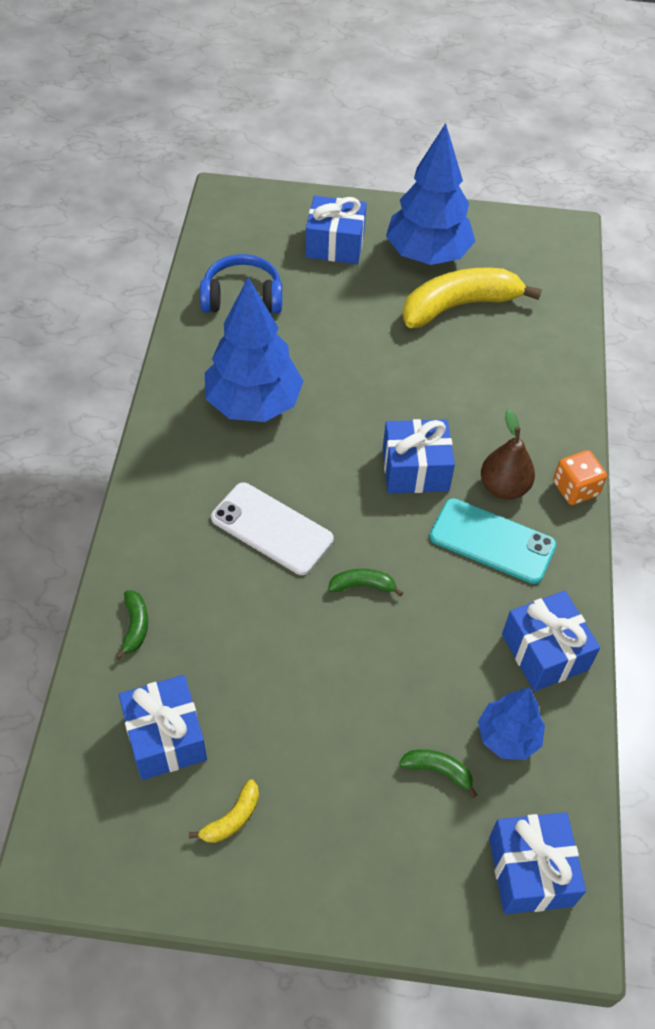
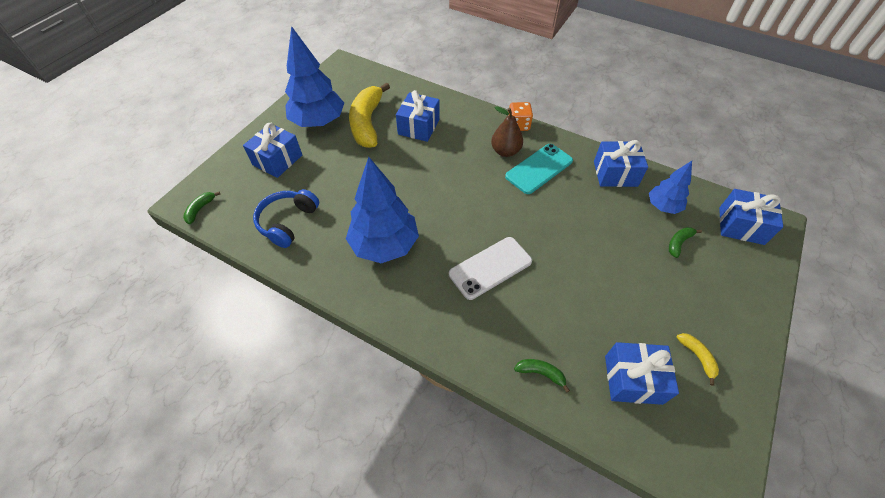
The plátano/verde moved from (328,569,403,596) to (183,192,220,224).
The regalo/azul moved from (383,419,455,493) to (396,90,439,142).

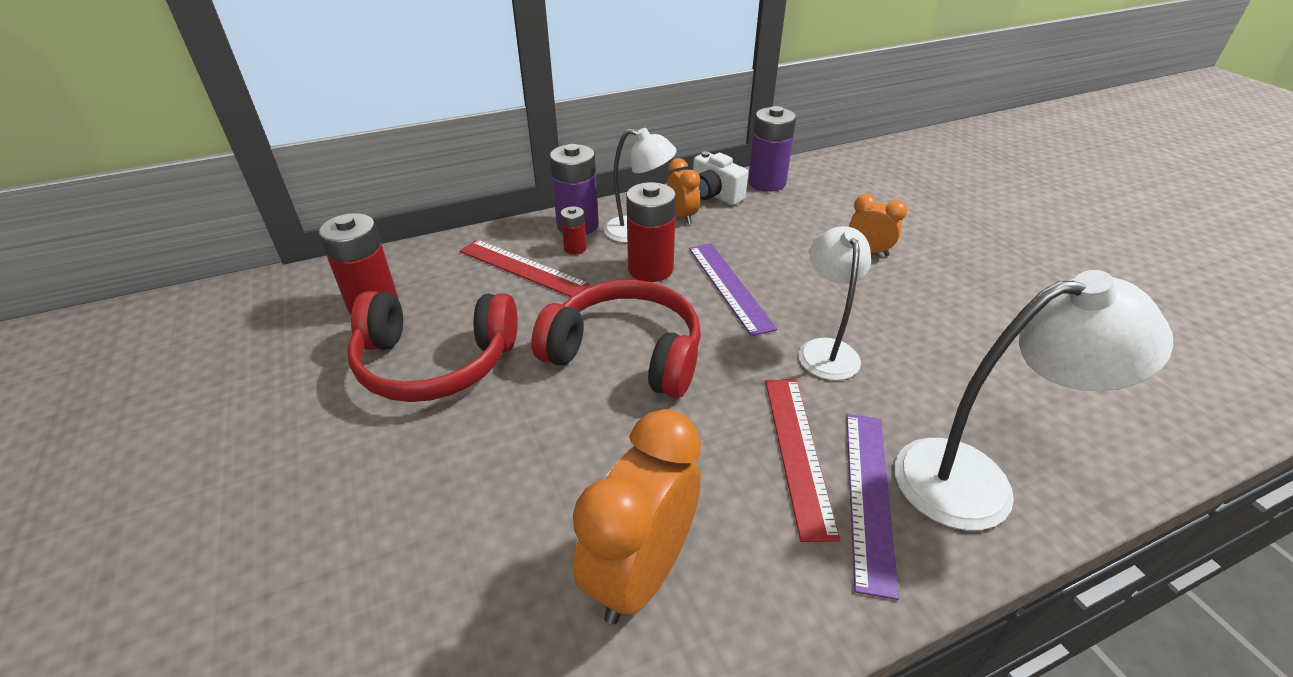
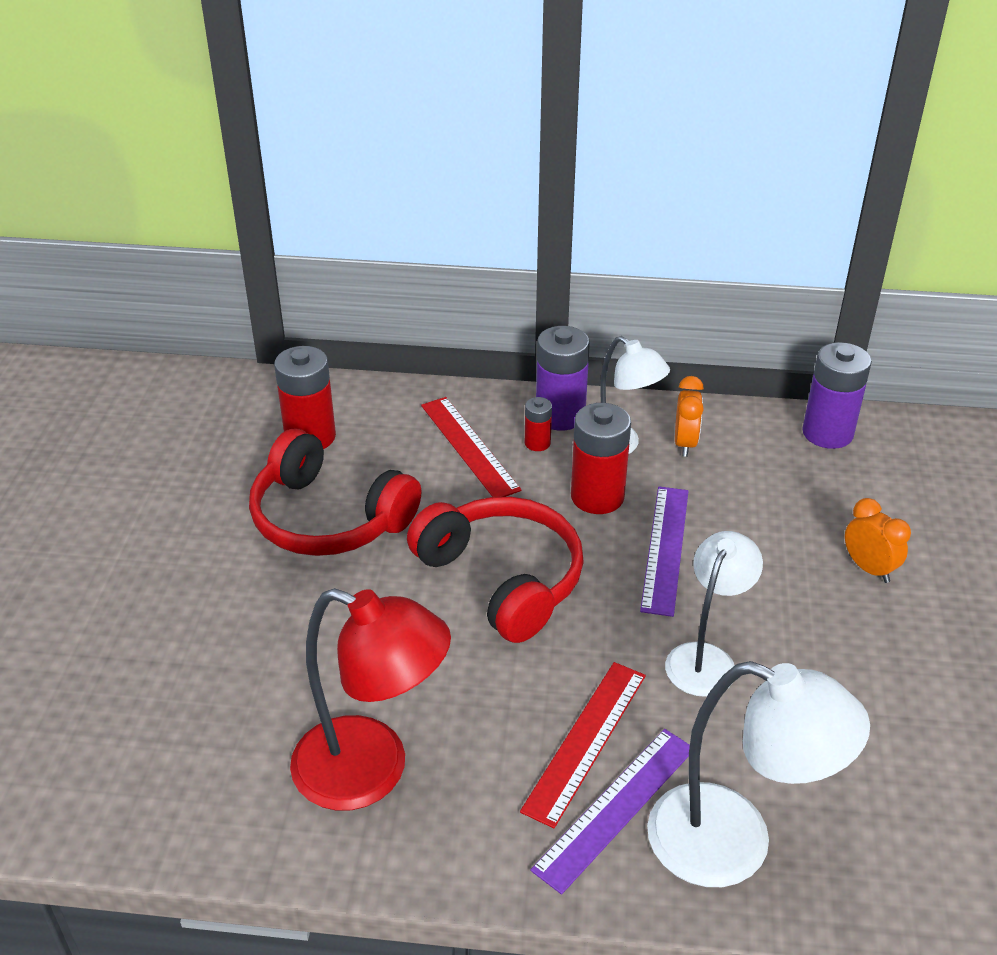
The despertador/naranja at (573,409,701,625) was replaced by the lámpara/rojo at (290,588,451,811).
The cámara/blanco at (693,151,748,205) disappeared.

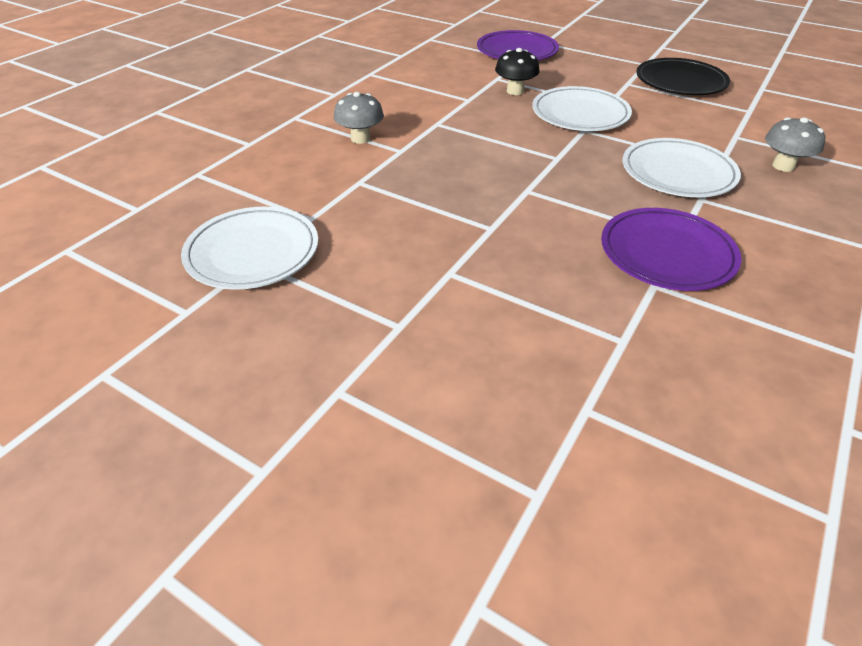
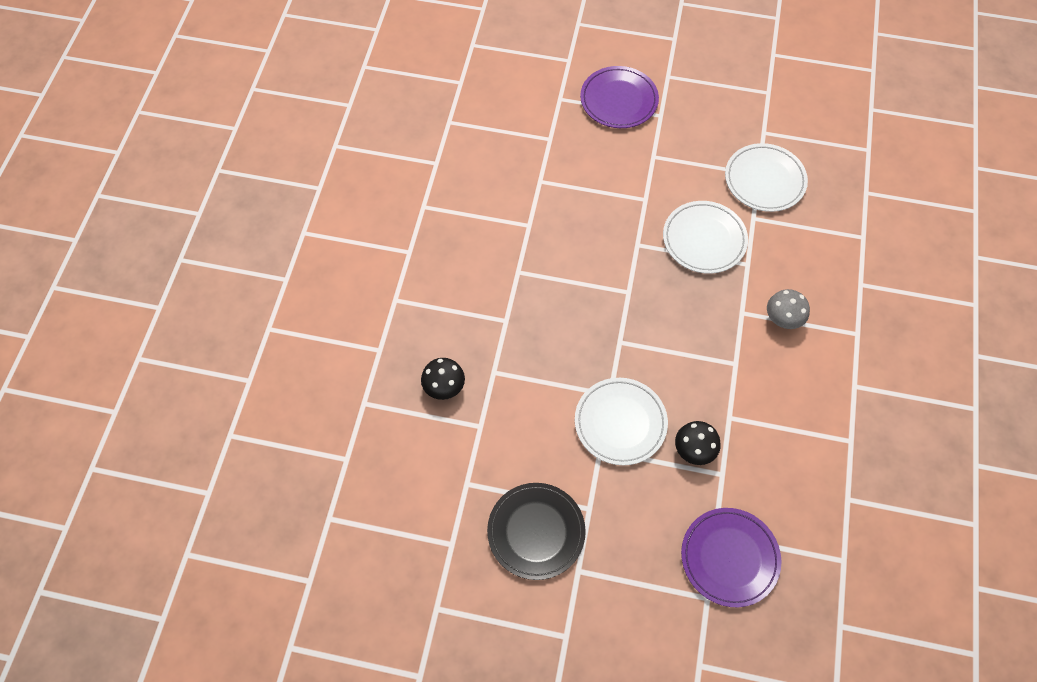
The seta/gris at (765,117,825,172) became the seta/negro at (421,358,465,400).
The plato/morado moved from (601,208,742,291) to (580,66,659,128).
The plato/blanco moved from (623,138,741,197) to (663,201,748,274).

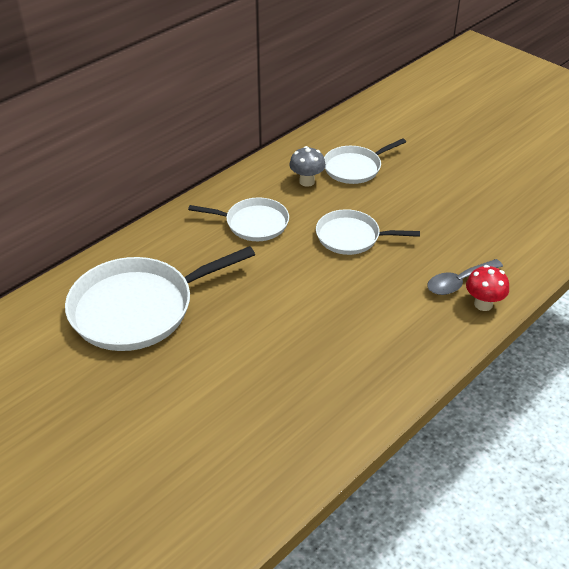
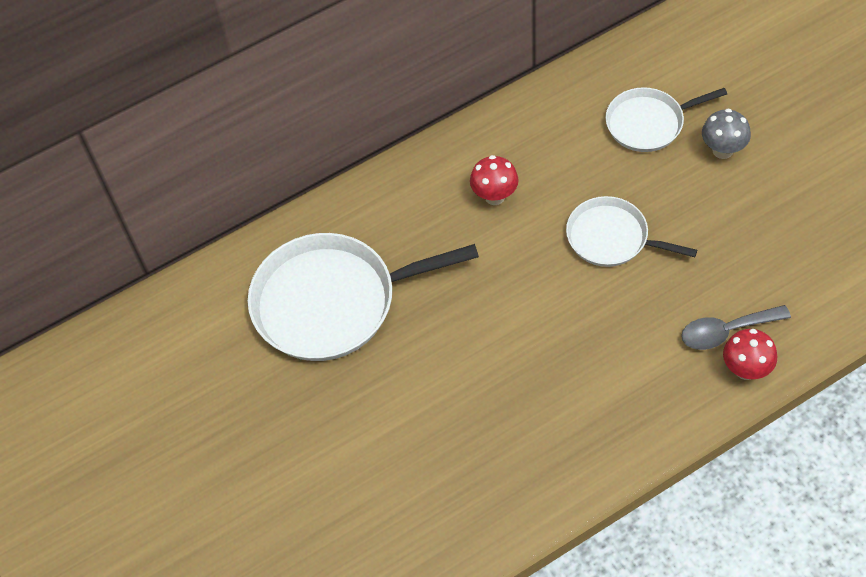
The sartén/blanco at (188,198,289,241) was replaced by the seta/rojo at (470,155,519,205).
The seta/gris moved from (289,146,326,187) to (702,108,751,159).

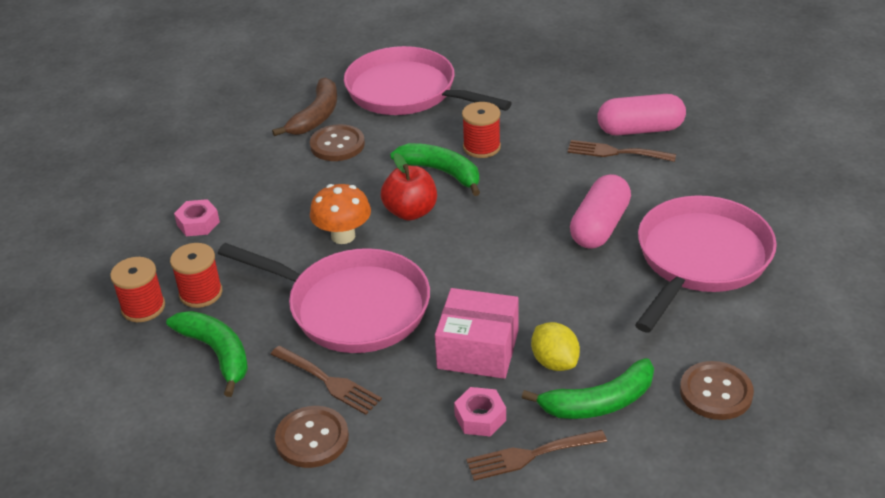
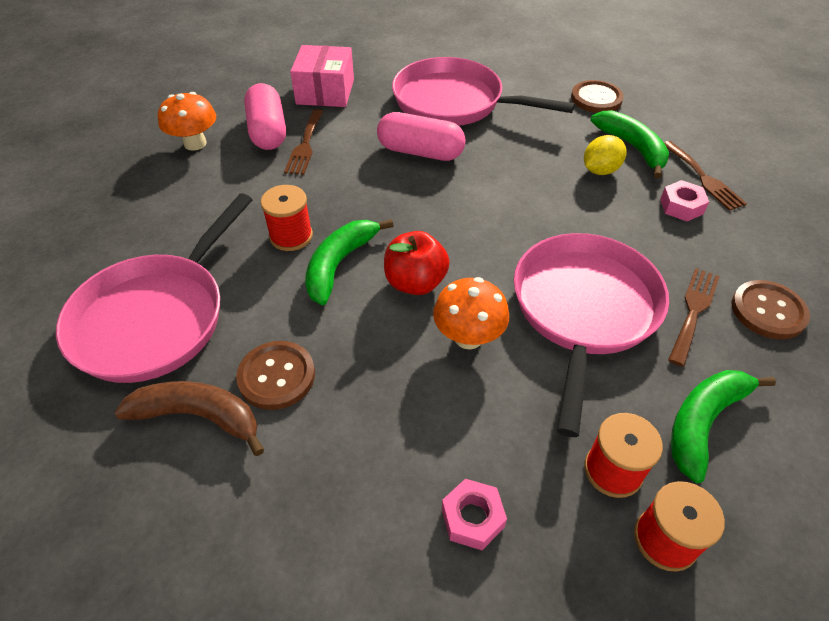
The seta/naranja at (158,92,216,151) appeared.
The caja/rosa moved from (435,288,519,379) to (290,45,354,107).

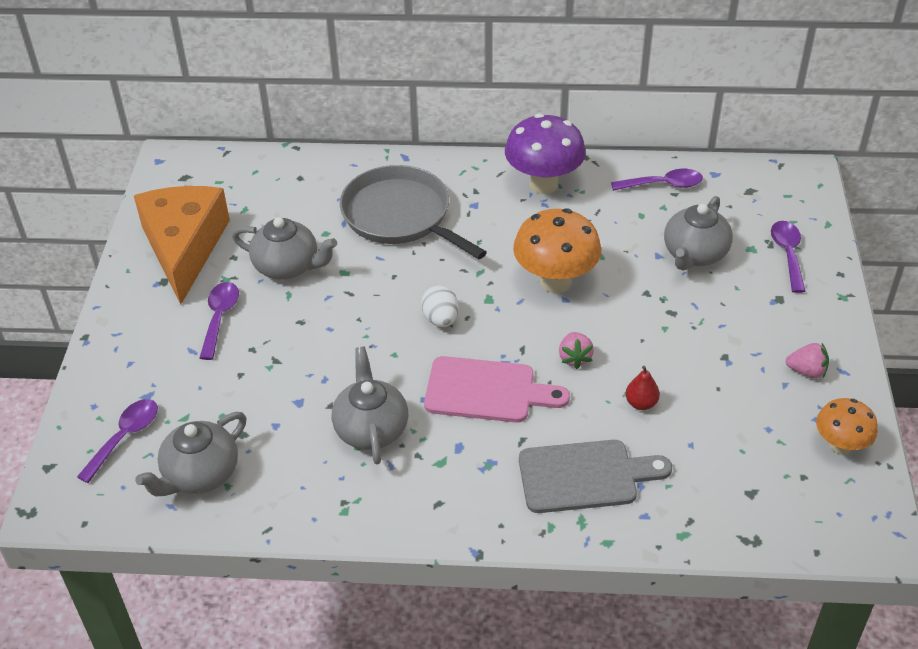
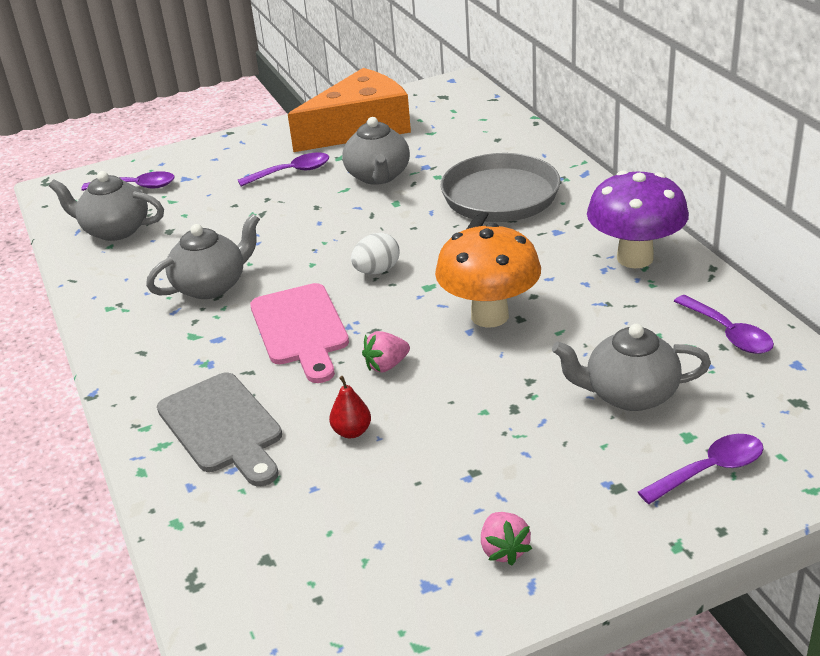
The seta/naranja at (816,398,878,455) disappeared.

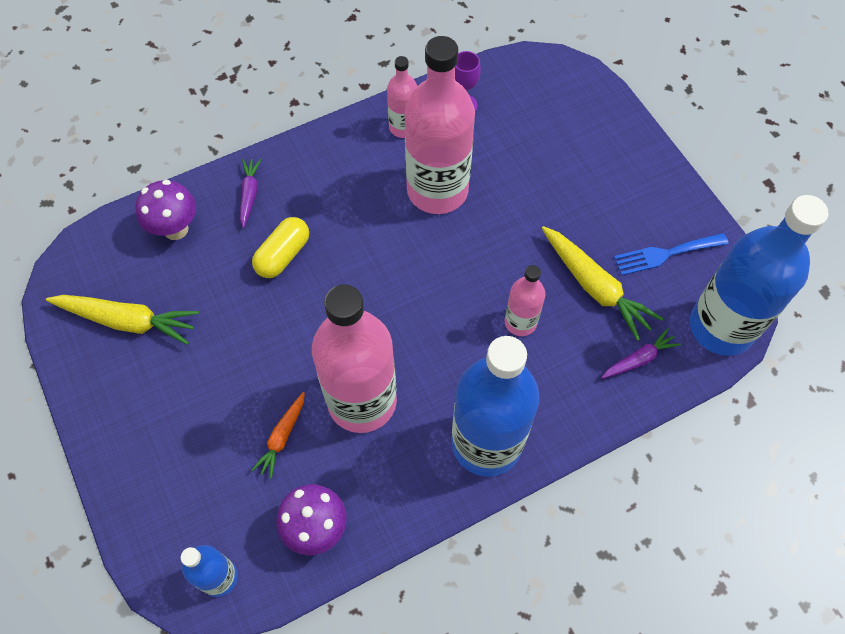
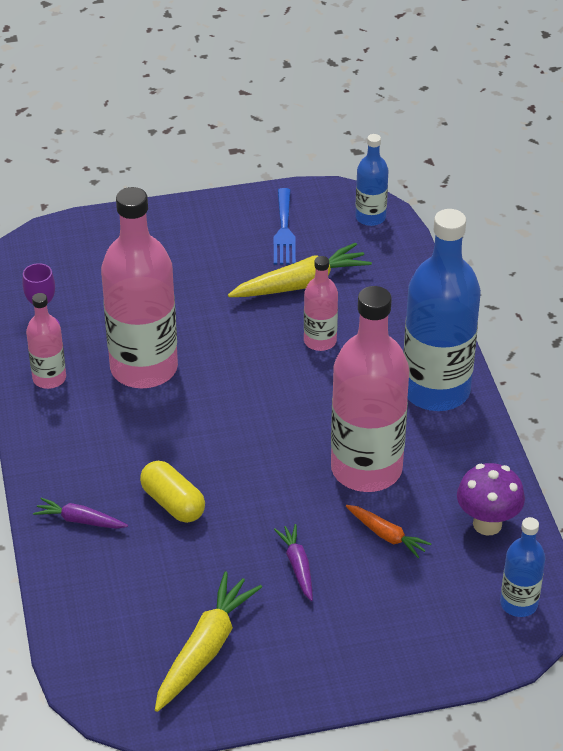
The zanahoria/morado moved from (601,328,681,379) to (274,524,313,601).
The botella/azul at (690,195,828,356) changed to 0.49 times the size.
The seta/morado at (136,180,196,240) disappeared.

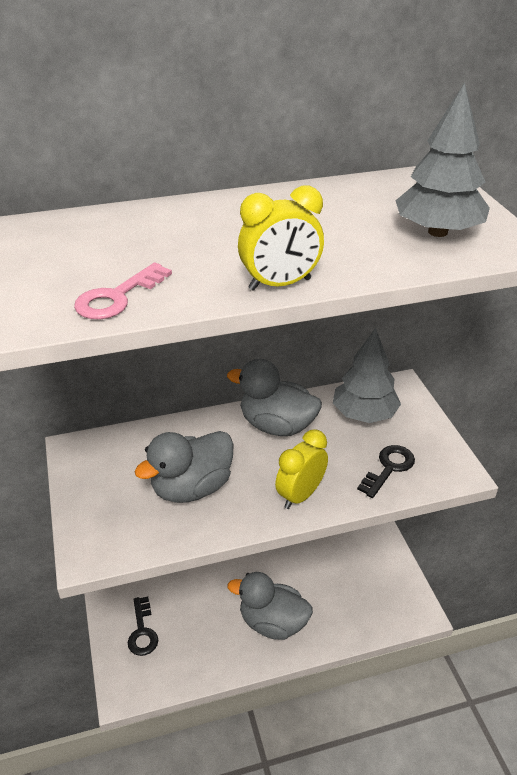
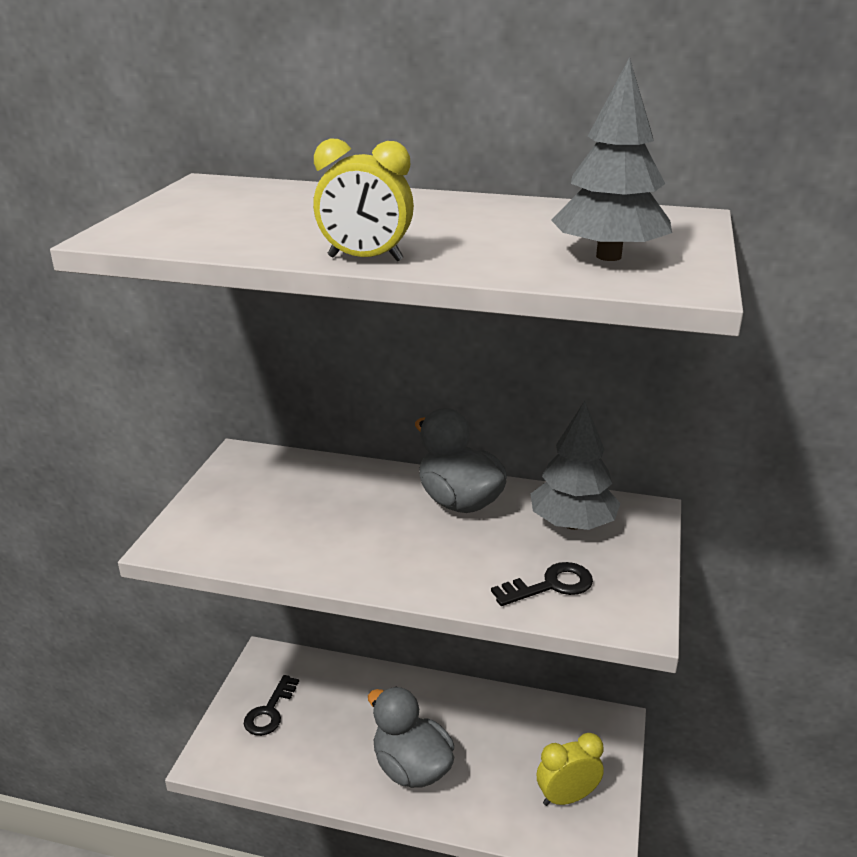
The despertador/amarillo moved from (275,429,328,509) to (537,733,604,806).
The llave/rosa at (74,262,172,319) disappeared.
The pato/gris at (134,431,234,503) disappeared.

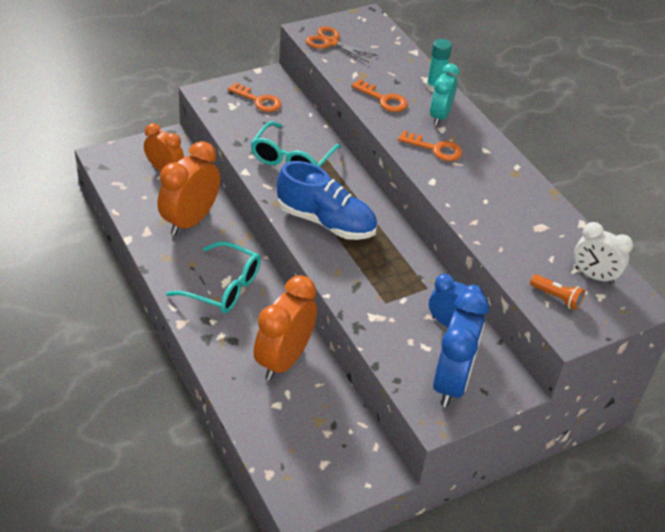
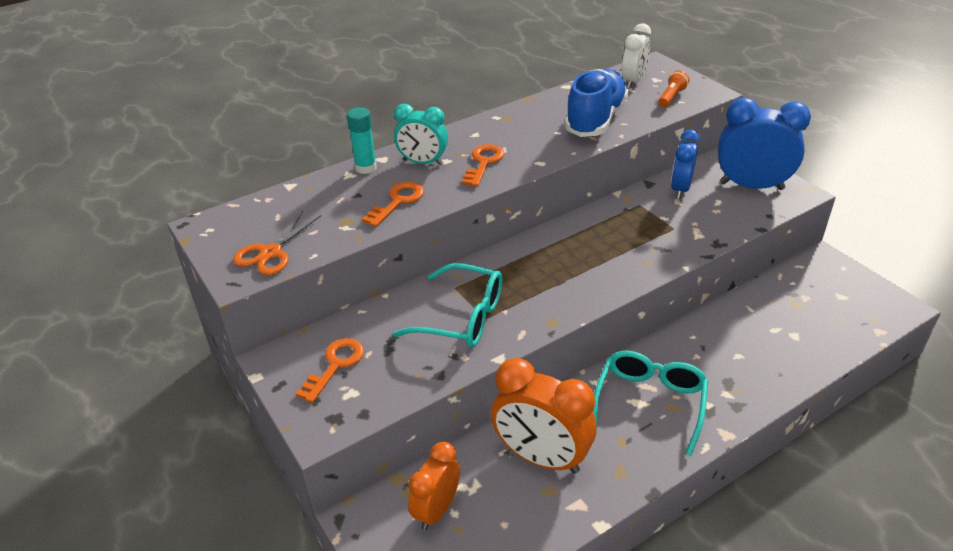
The zapato/azul moved from (277,161,377,240) to (564,69,628,137).
The despertador/naranja at (254,275,317,381) disappeared.

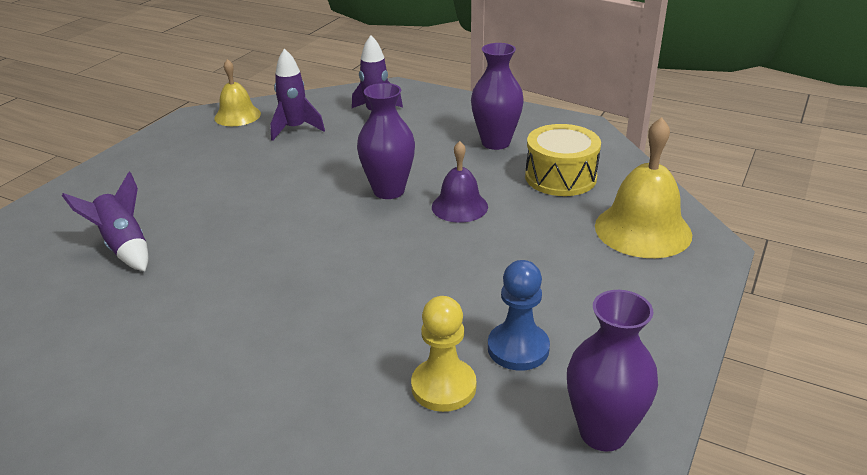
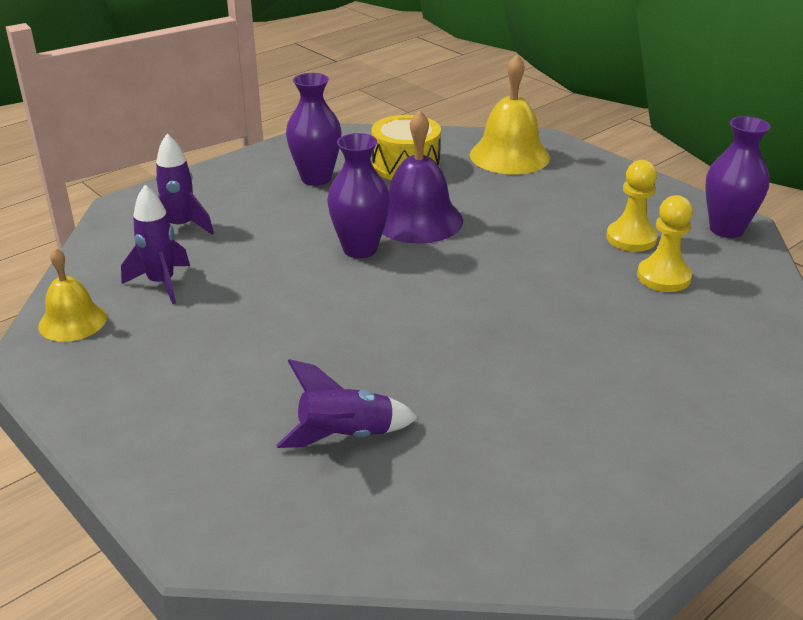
The campana/morado at (432,141,488,223) changed to 1.59 times the size.
The peón/azul at (488,260,550,371) became the peón/amarillo at (606,160,658,252).

